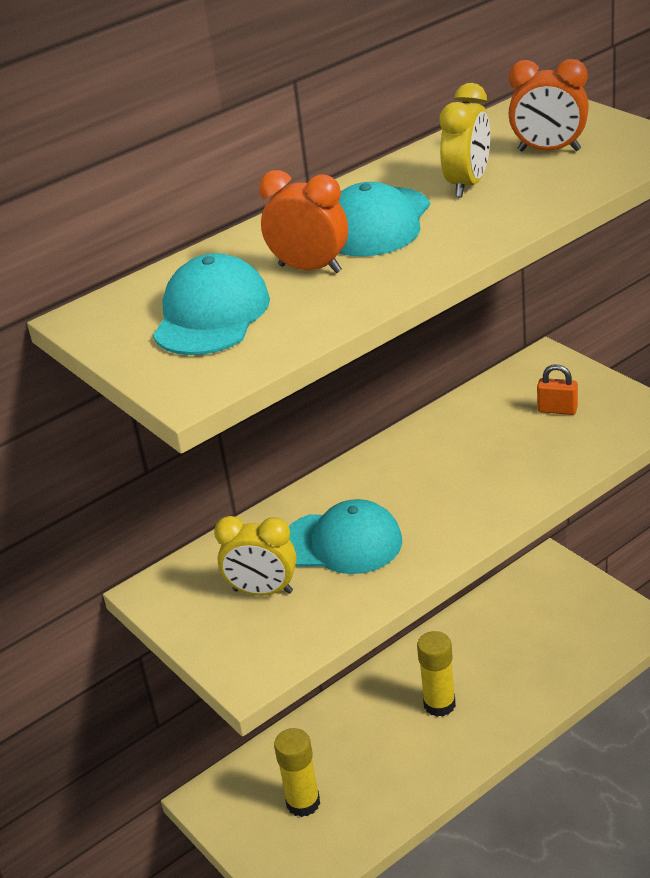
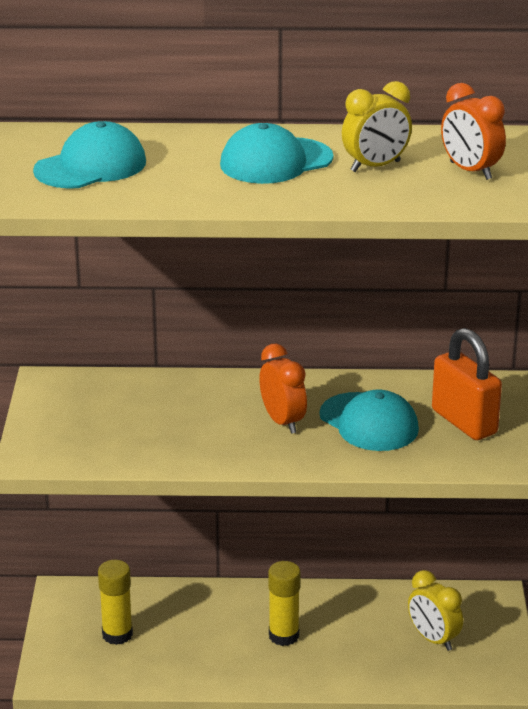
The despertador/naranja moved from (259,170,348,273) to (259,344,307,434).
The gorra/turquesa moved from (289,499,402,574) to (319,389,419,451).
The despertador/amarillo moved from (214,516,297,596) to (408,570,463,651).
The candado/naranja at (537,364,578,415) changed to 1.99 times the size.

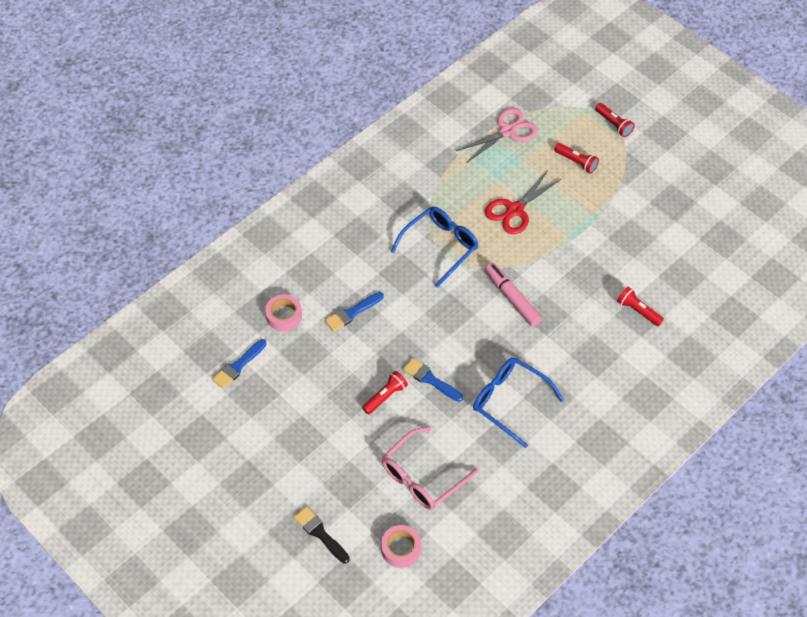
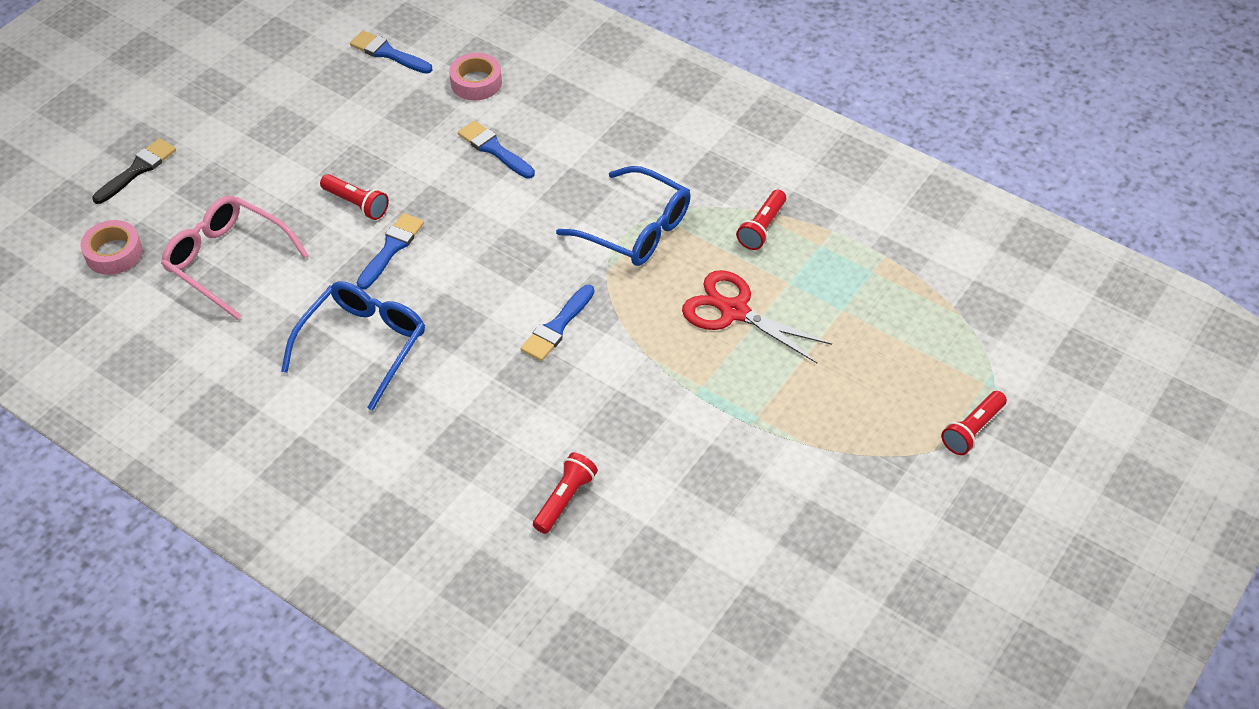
The rotulador/rosa at (485,263,542,327) was replaced by the pincel/azul at (521,285,594,361).
The lámpara de mano/rojo moved from (554,143,599,174) to (736,190,786,250).
The tijeras/rosa at (456,108,538,162) disappeared.

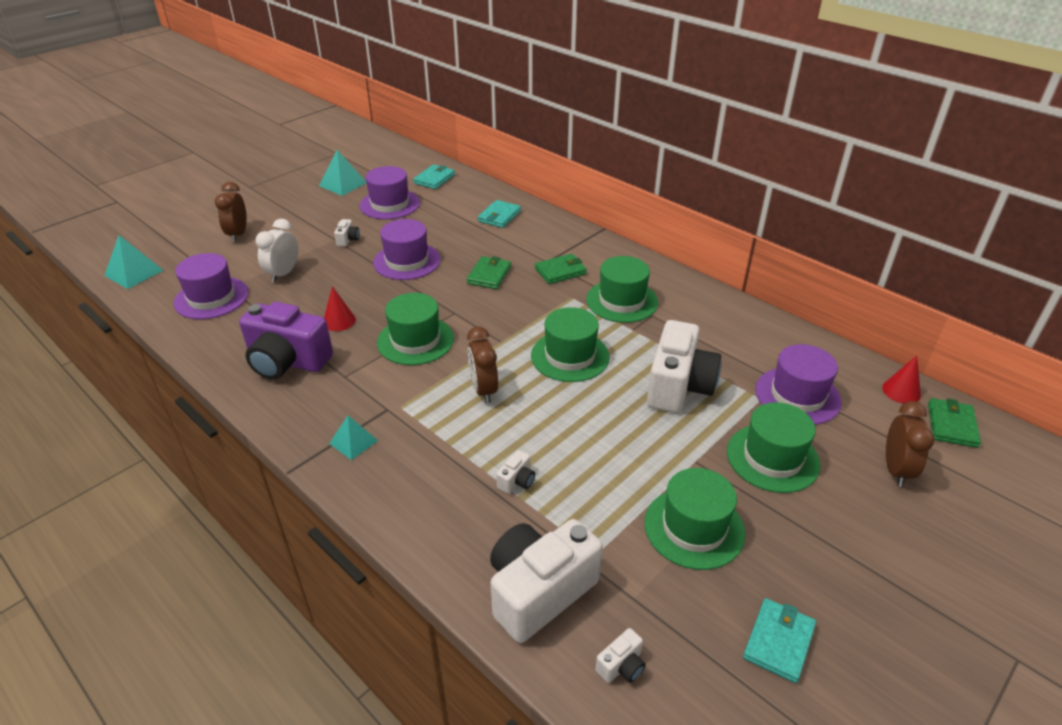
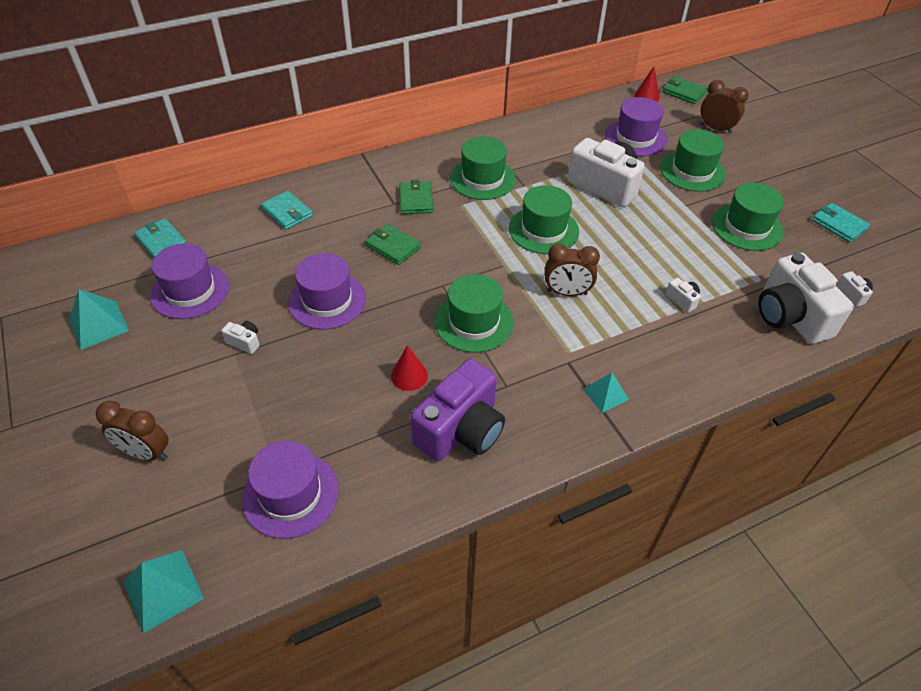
The despertador/blanco at (255,219,298,282) disappeared.

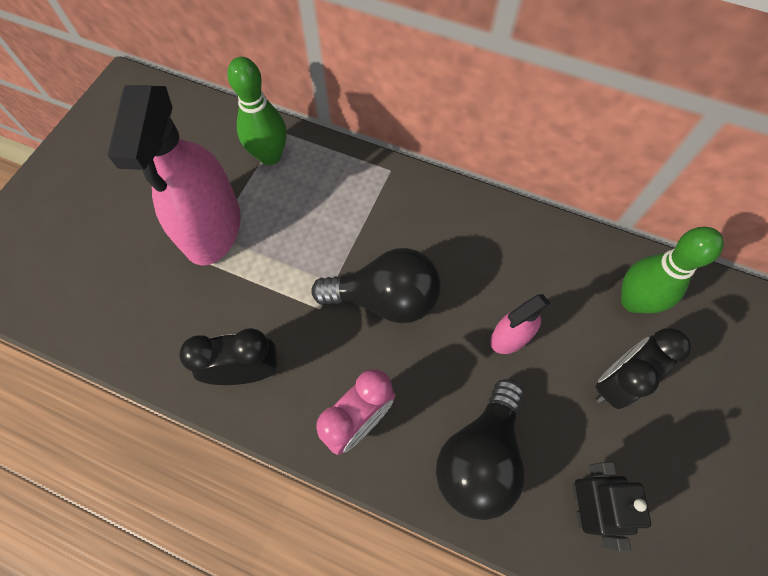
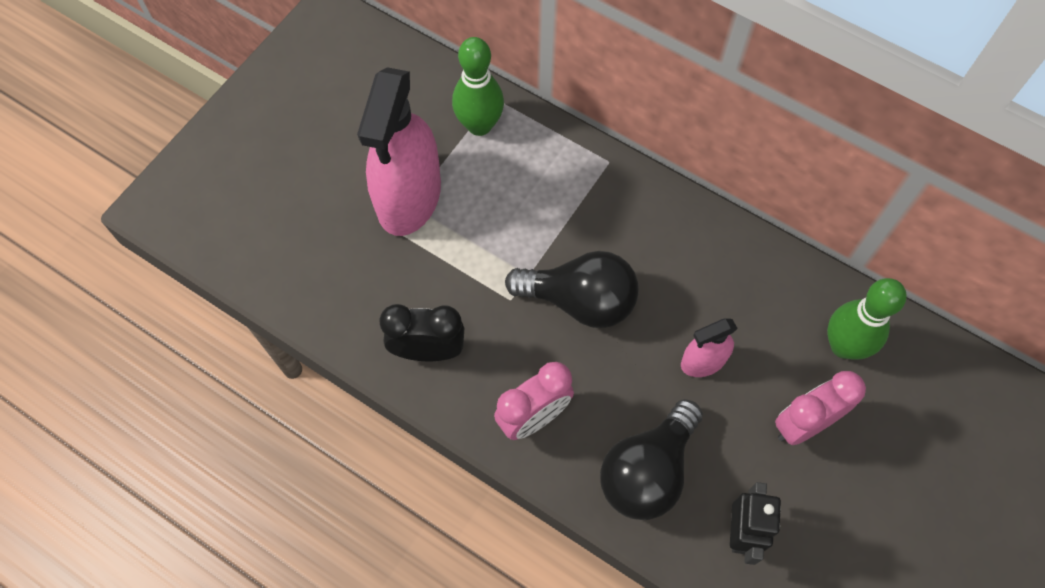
The despertador/negro at (596,328,692,409) became the despertador/rosa at (775,371,866,445).

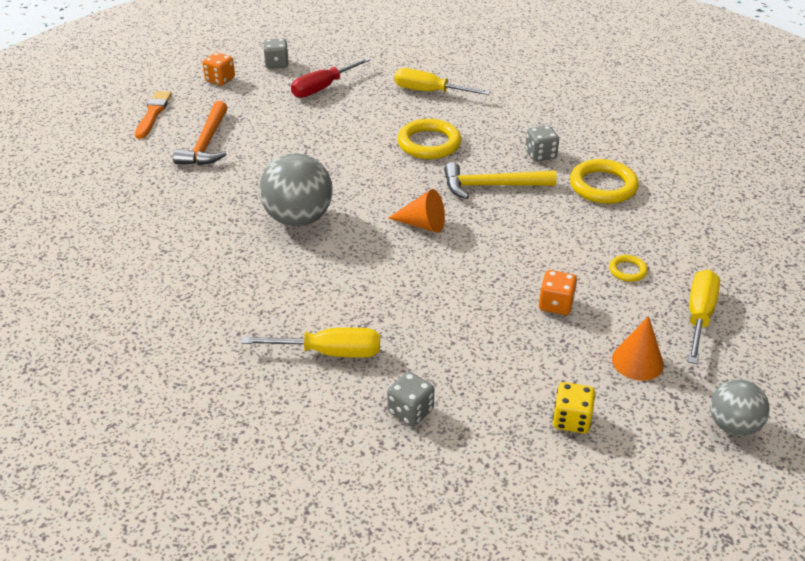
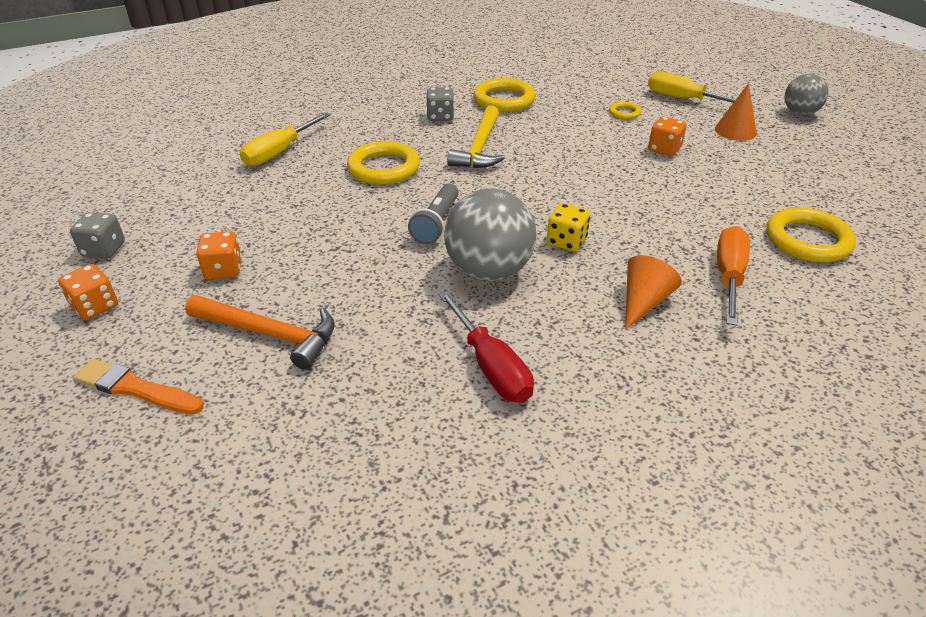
The dado/naranja at (196,231,242,279) appeared.
The lámpara de mano/gris at (408,184,459,245) appeared.
The destornillador/rojo moved from (291,57,371,98) to (438,291,534,403).
The dado/amarillo moved from (553,382,595,434) to (547,203,590,251).
The cono/naranja moved from (388,189,445,233) to (625,255,682,330).
The destornillador/amarillo at (241,328,380,358) became the destornillador/naranja at (717,226,750,326).
The dado/gris at (387,372,434,427) was replaced by the anillo/amarillo at (766,207,856,263).

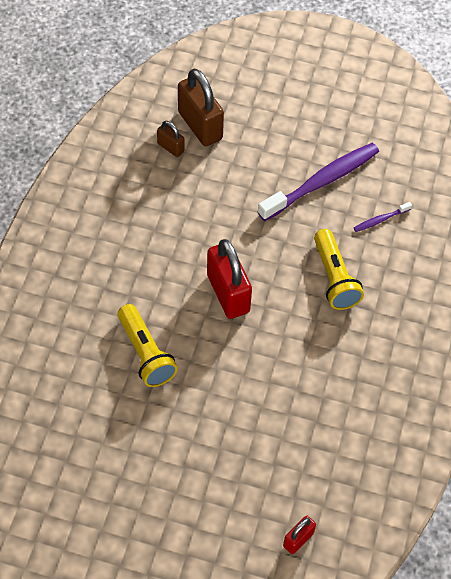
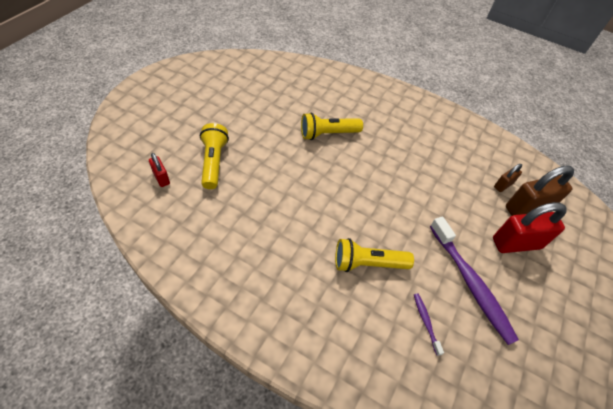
The lámpara de mano/amarillo at (200,123,229,189) appeared.
The candado/rojo moved from (207,239,252,319) to (493,202,567,253).

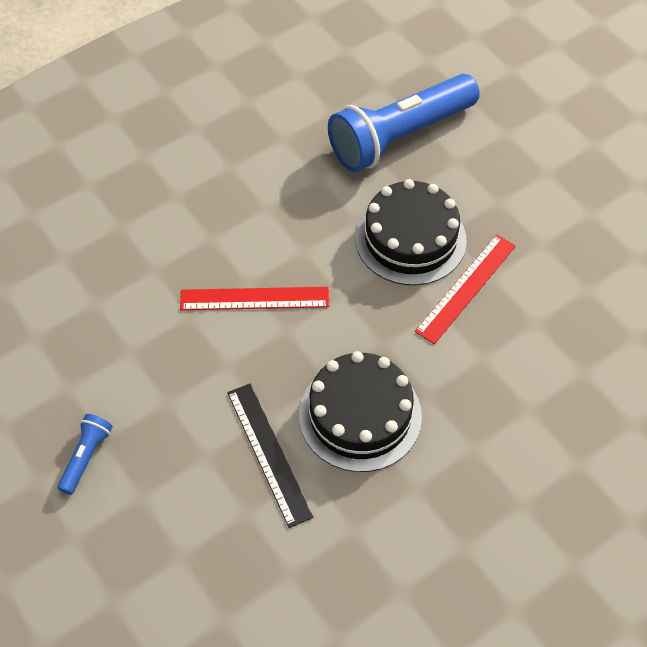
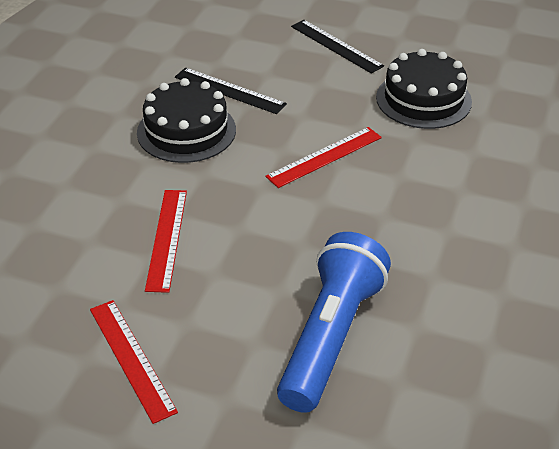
The regla/rojo at (90,300,178,424) appeared.
The lámpara de mano/azul at (58,414,113,495) was replaced by the regla/negro at (291,20,384,74).
The tarta/negro moved from (355,179,467,285) to (376,49,472,129).

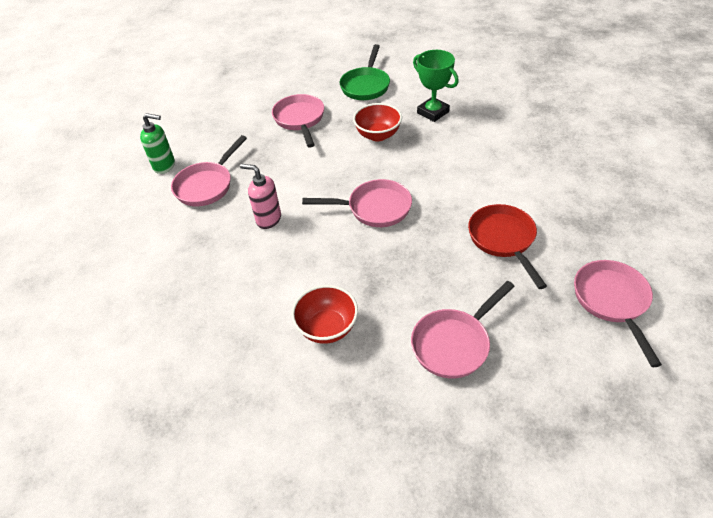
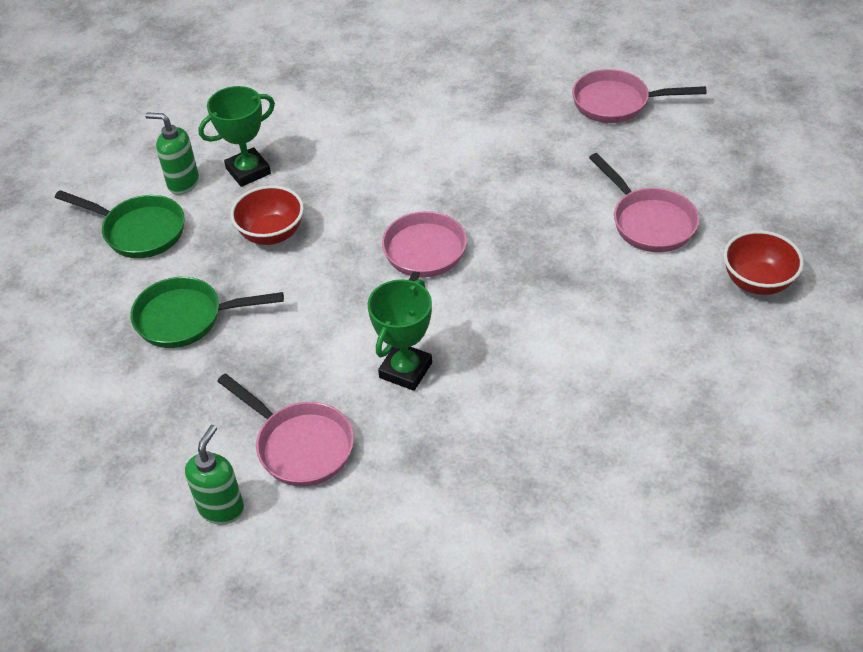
The sartén/rosa at (272,94,324,148) became the sartén/verde at (130,277,284,348).
The dispensador de jabón/verde at (145,112,199,195) appeared.
The dispensador de jabón/rosa at (240,164,281,229) was replaced by the trofeo/verde at (367,279,432,391).
The cuenco/rojo moved from (291,285,358,344) to (723,230,804,295).
The sartén/rojo at (468,204,547,289) disappeared.

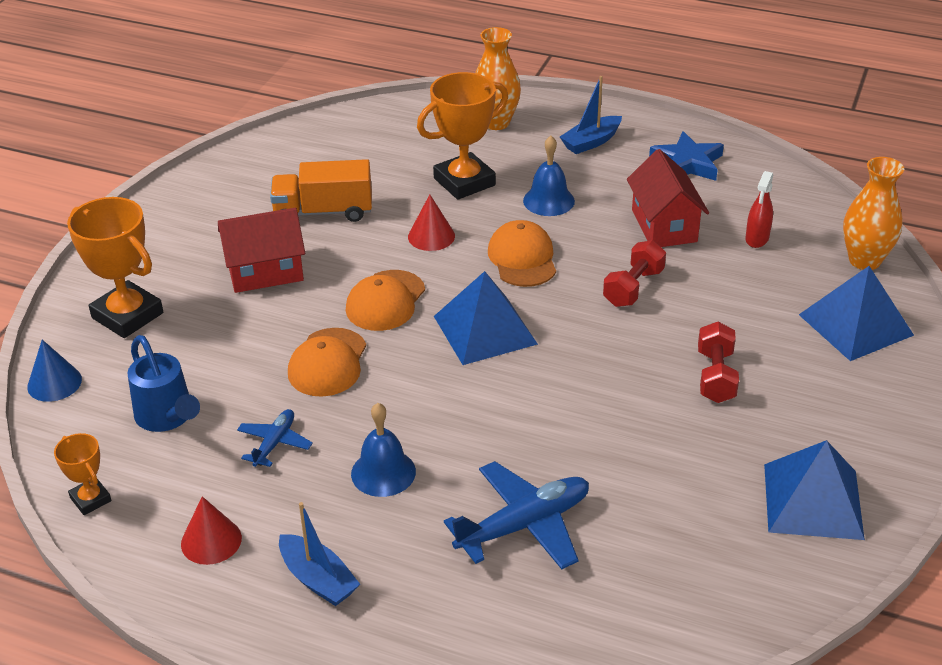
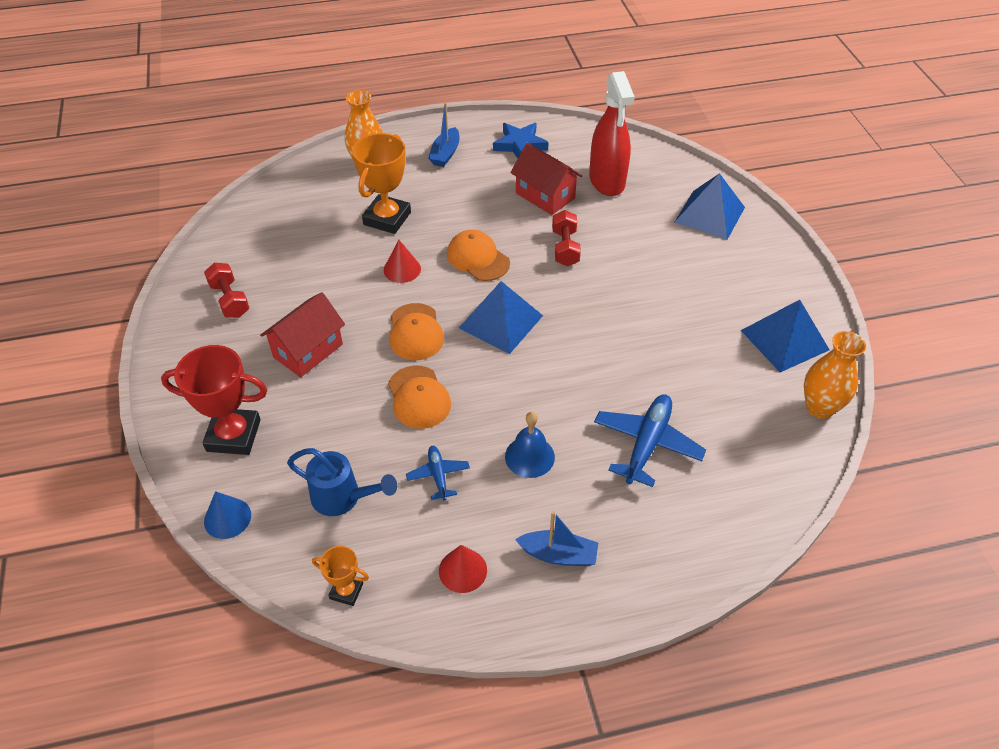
The trofeo/naranja at (67,197,163,338) became the trofeo/rojo at (161,345,267,455).
The mancuerna/rojo moved from (698,322,739,403) to (204,263,249,318).
The pulverizador/rojo at (745,171,773,248) changed to 2.13 times the size.
The florero/naranja moved from (843,157,904,270) to (804,331,866,419).
The camión/naranja at (270,159,372,222) disappeared.
The campana/azul at (523,136,575,216) disappeared.

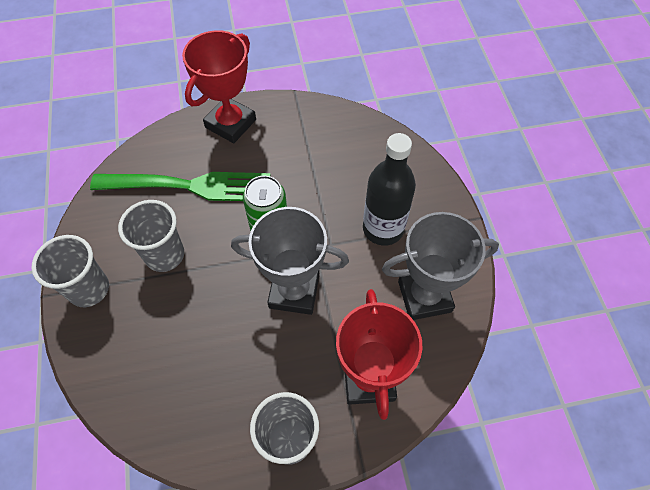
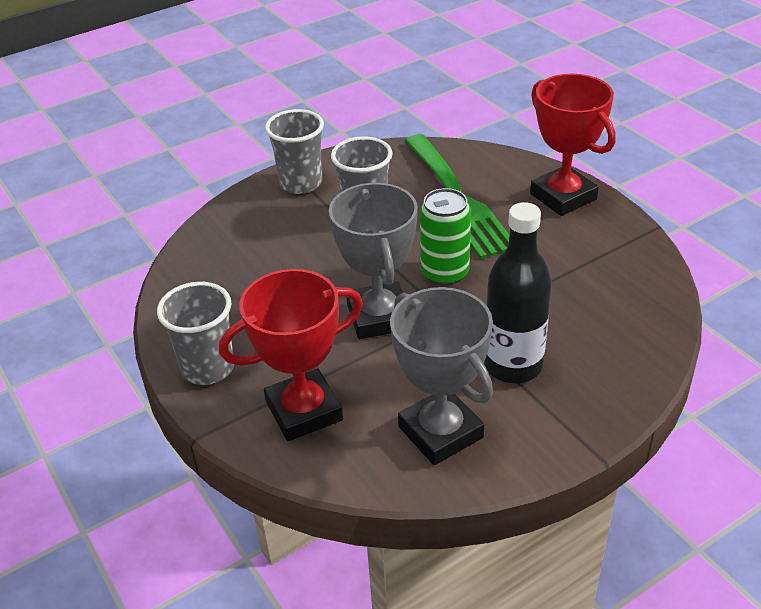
The trofeo/rojo at (182,30,256,143) turned 45 degrees clockwise.

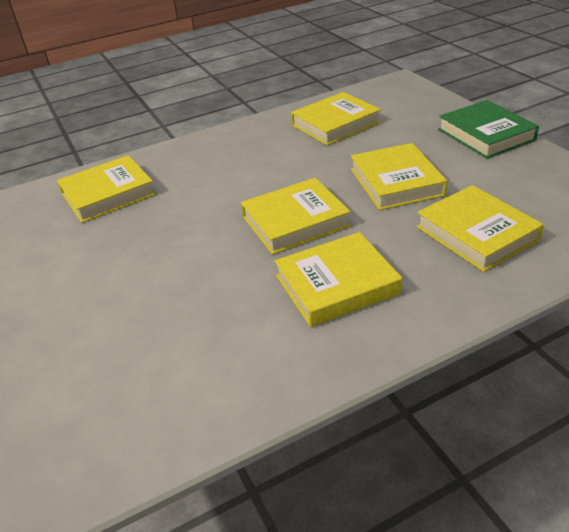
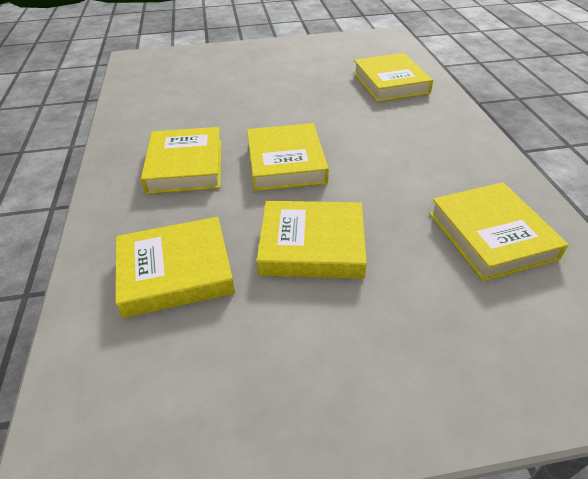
The libro/verde at (438,100,539,159) disappeared.

